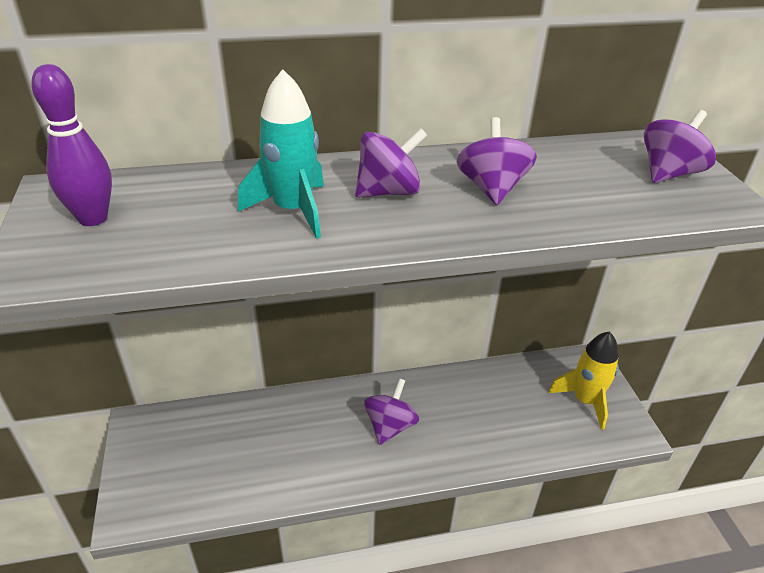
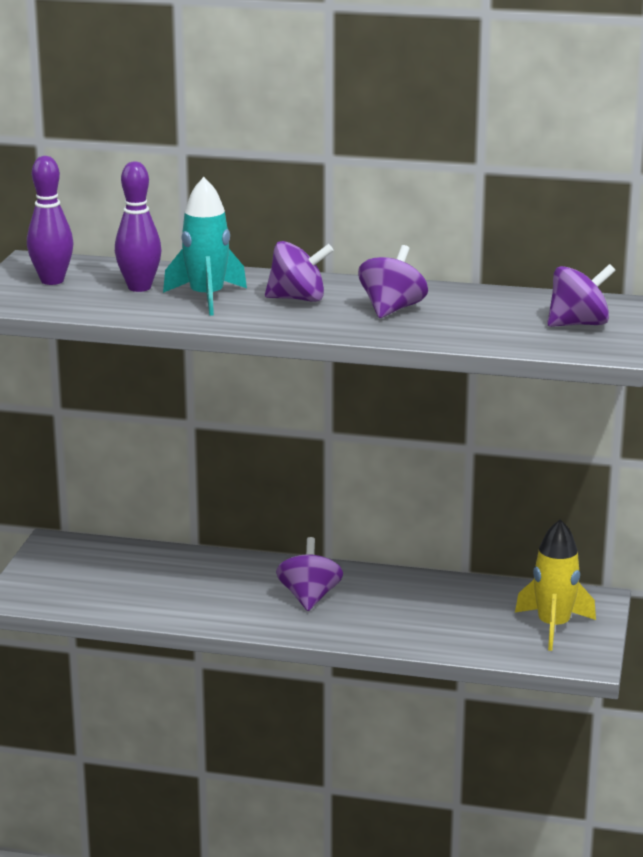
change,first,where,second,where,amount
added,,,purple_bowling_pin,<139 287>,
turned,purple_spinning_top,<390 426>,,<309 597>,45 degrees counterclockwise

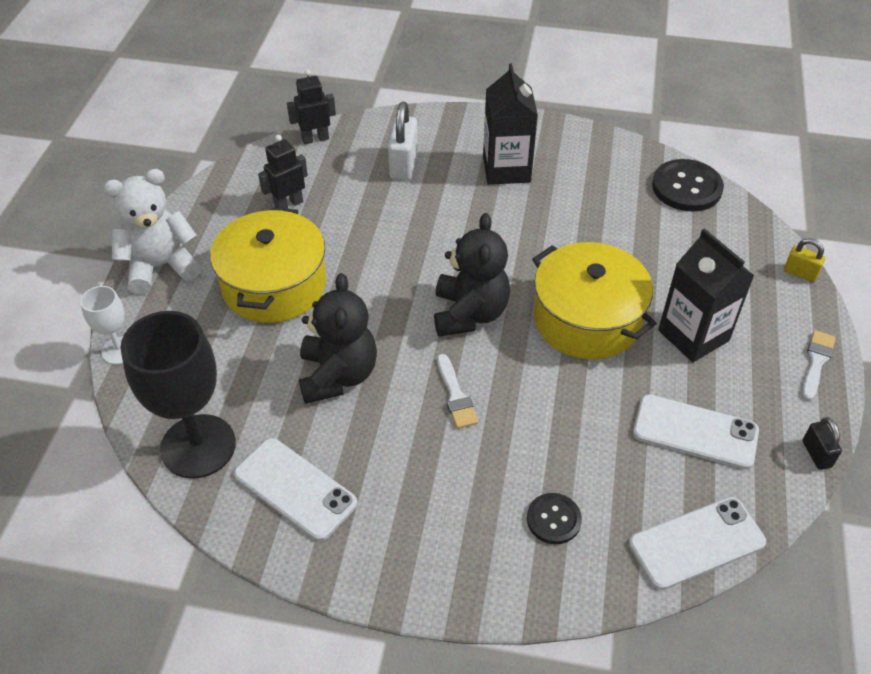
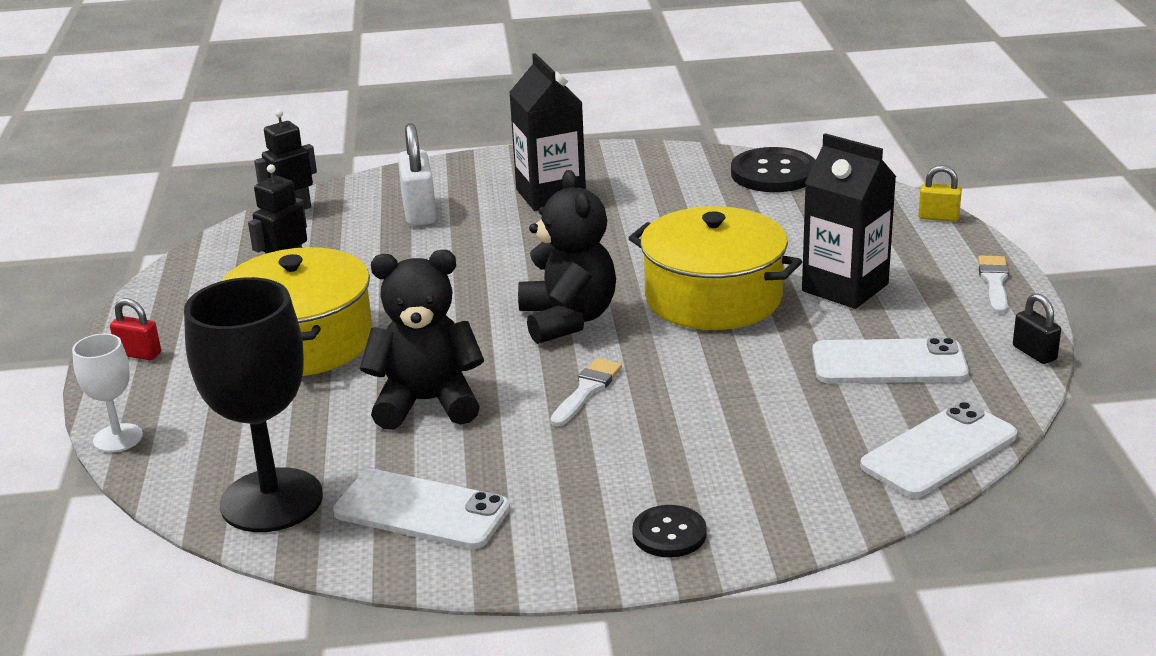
change,first,where,second,where,amount
moved,black_button,<553 519>,,<669 534>,
replaced,white_teddy_bear,<161 266>,red_padlock,<139 354>,
turned,black_teddy_bear,<338 375>,,<427 403>,75 degrees counterclockwise
turned,white_brush,<456 396>,,<587 390>,120 degrees counterclockwise

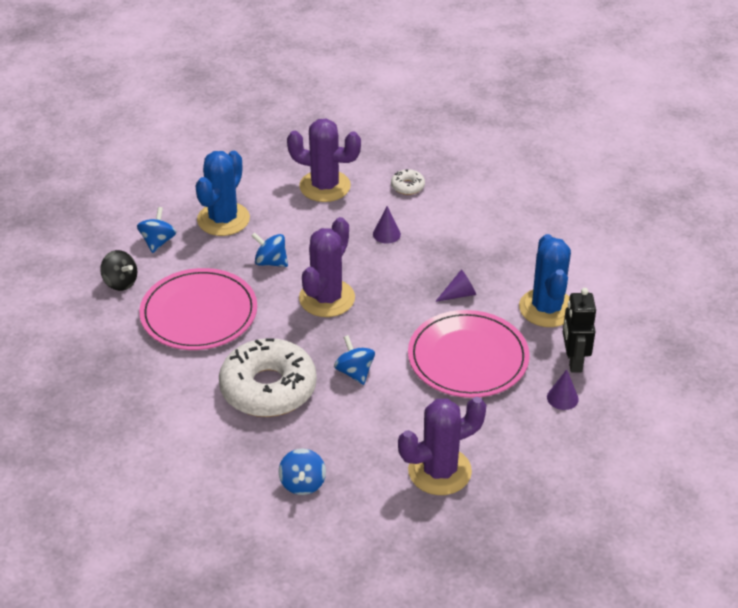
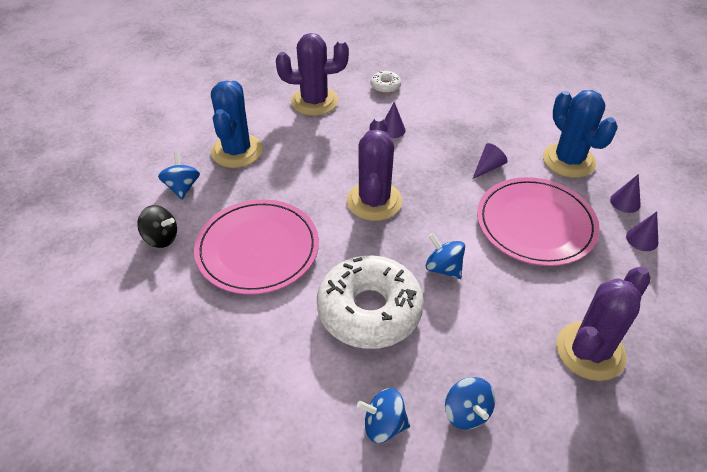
change,first,where,second,where,amount
moved,blue_spinning_top,<271 262>,,<384 425>,
replaced,black_robot,<573 361>,purple_cone,<625 202>,

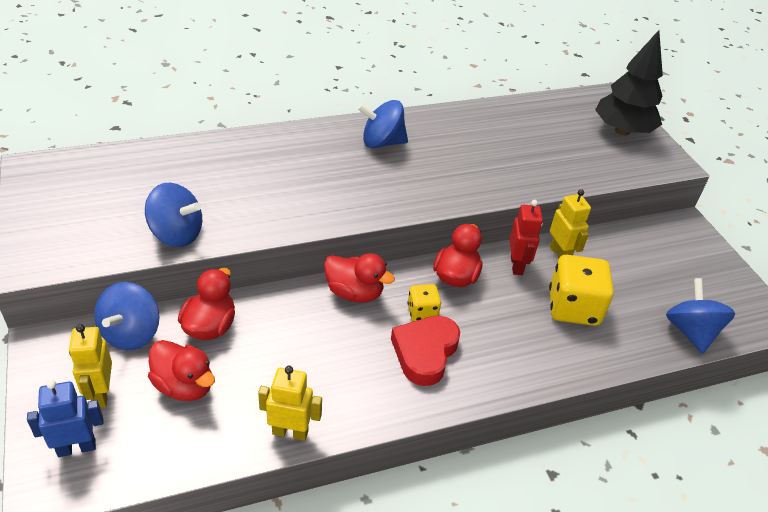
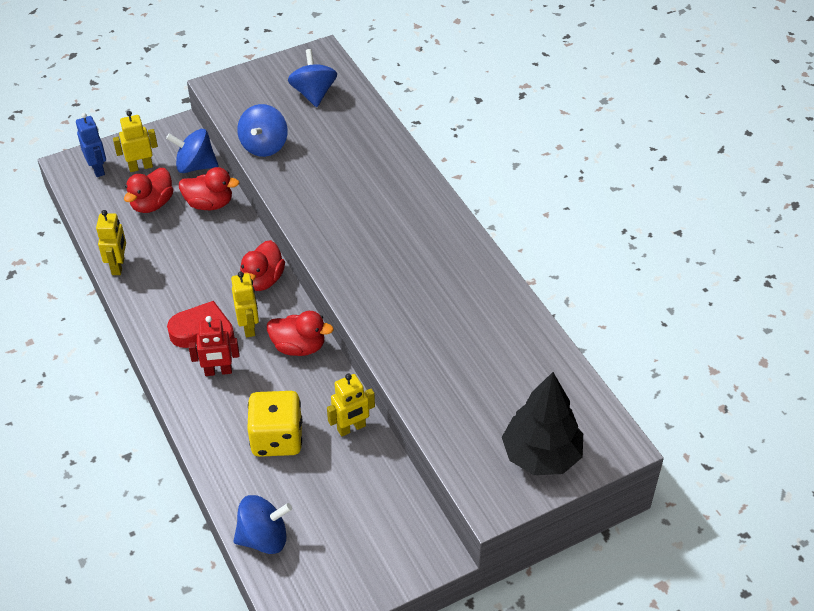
change,first,where,second,where,amount
moved,blue_spinning_top,<382 142>,,<313 94>,
moved,red_robot,<517 265>,,<218 371>,
replaced,yellow_dice,<422 312>,yellow_robot,<249 327>,

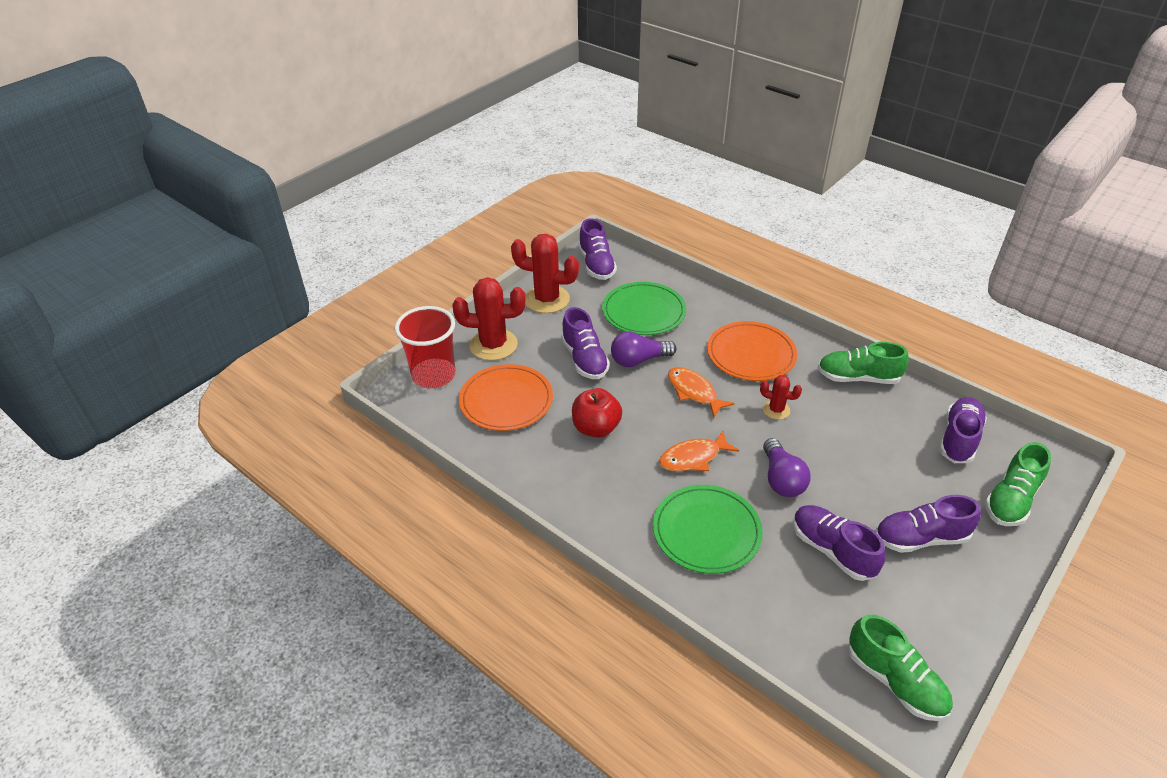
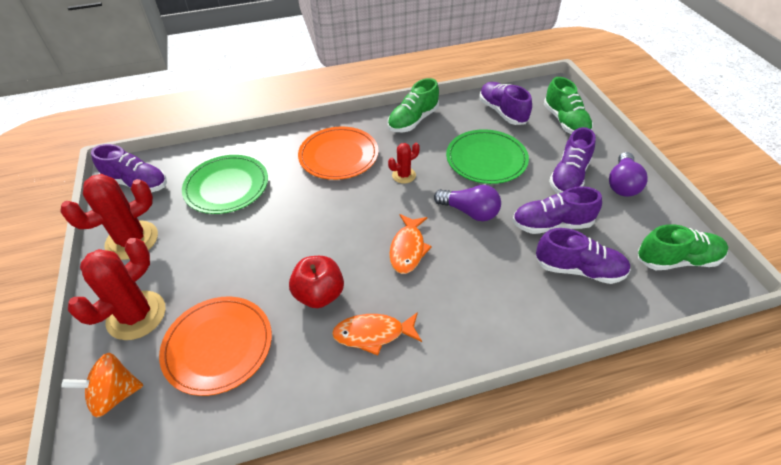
change,first,where,second,where,amount
moved,purple_shoe,<584 359>,,<579 269>,
moved,purple_light_bulb,<638 360>,,<622 184>,
moved,green_plate,<706 531>,,<486 159>,
moved,orange_fish,<694 392>,,<373 334>,
replaced,red_cup,<433 375>,orange_spinning_top,<114 395>,

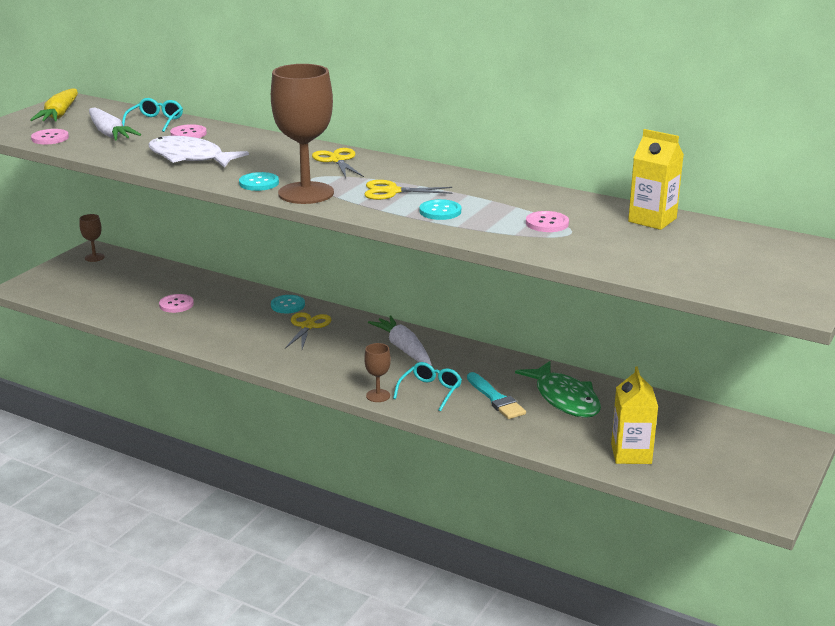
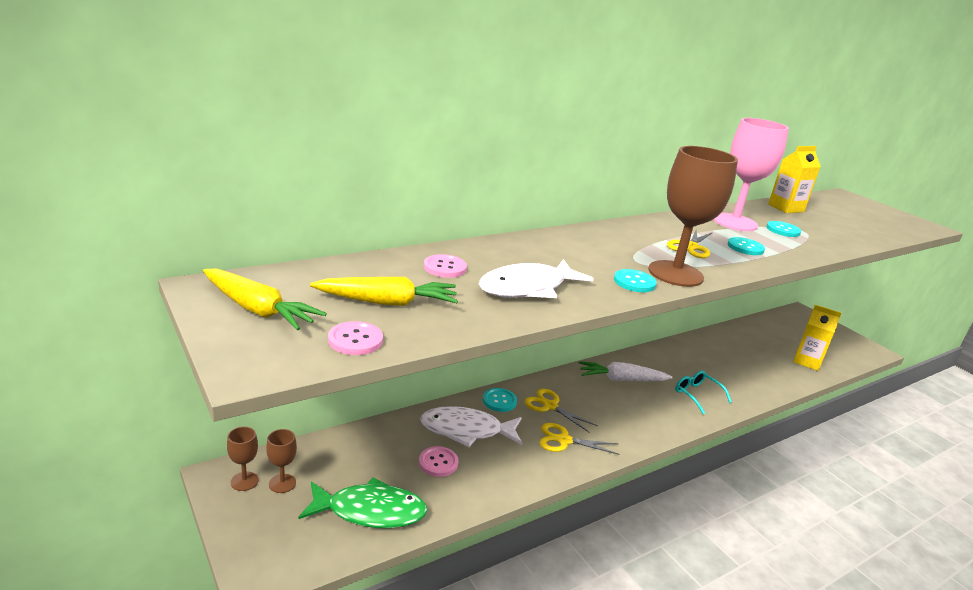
change,first,where,second,where,amount
removed,turquoise_glasses,<155 122>,,,
removed,turquoise_brush,<496 399>,,,
added,,,white_fish,<466 430>,
added,,,pink_goblet,<734 222>,
moved,yellow_scissors,<337 160>,,<563 440>,
moved,brown_goblet,<378 396>,,<282 483>,
moved,green_fish,<564 399>,,<370 511>,
recoloured,white_carrot,<109 133>,yellow_carrot,<388 302>,
recoloured,pink_button,<547 223>,turquoise_button,<783 230>,

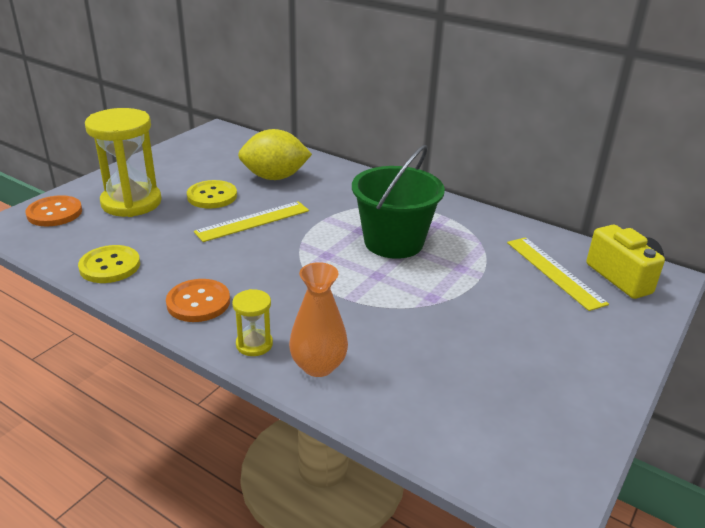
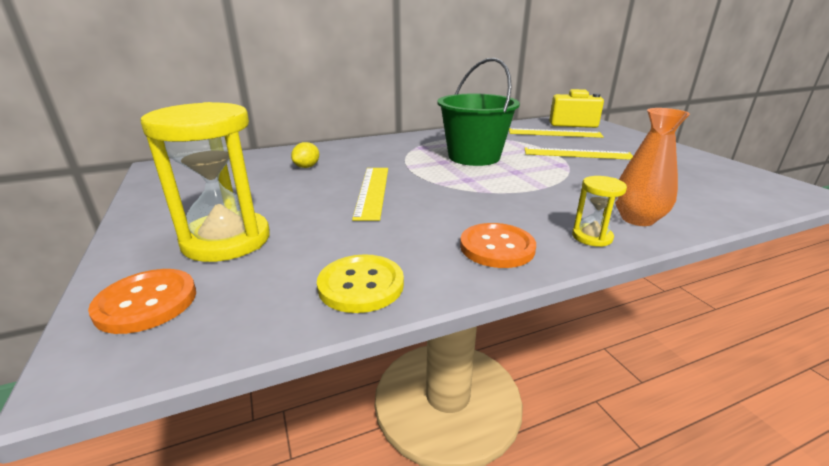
change,first,where,second,where,amount
removed,yellow_button,<212 196>,,,
added,,,yellow_ruler,<577 154>,
resized,yellow_lemon,<275 177>,,<307 167>,x0.47

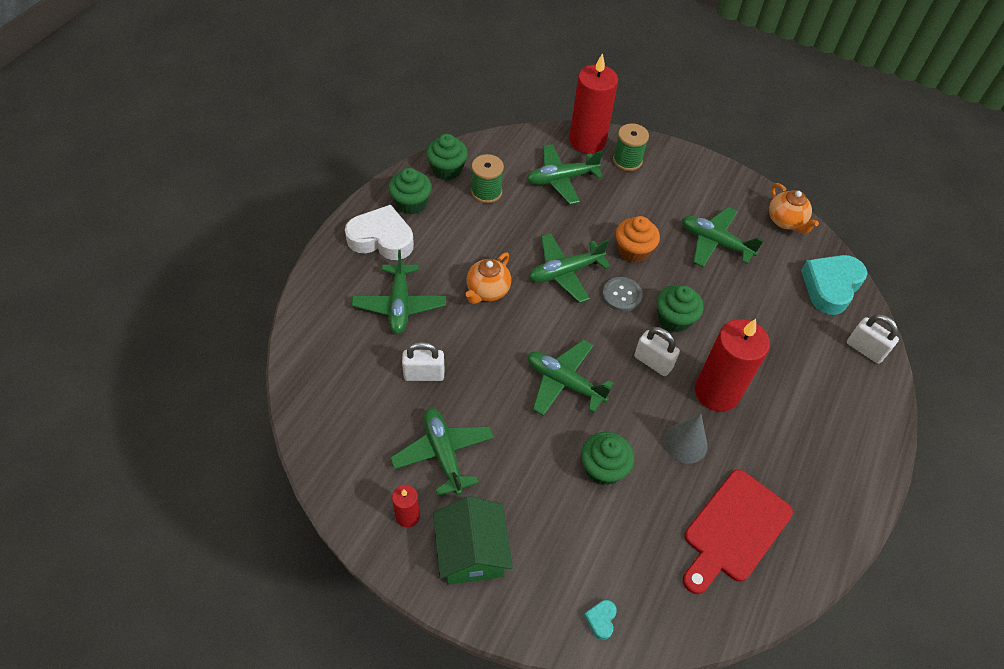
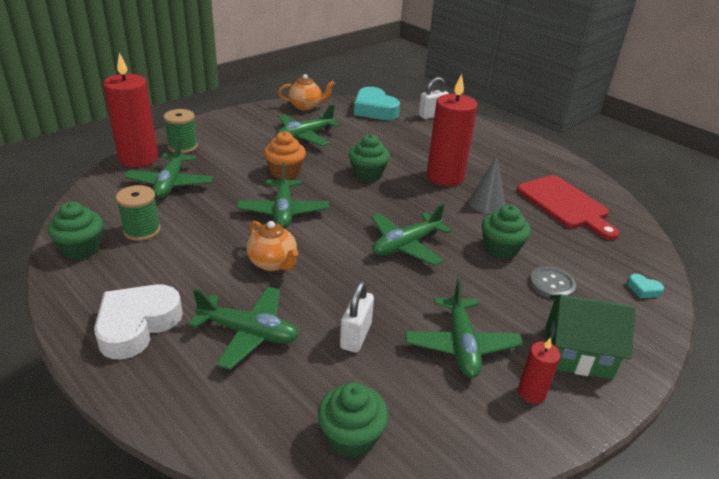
change,first,where,second,where,amount
removed,white_padlock,<653 362>,,,
moved,green_cupcake,<411 203>,,<351 437>,
moved,grey_button,<621 295>,,<552 284>,
turned,green_plane,<443 454>,,<461 345>,90 degrees counterclockwise

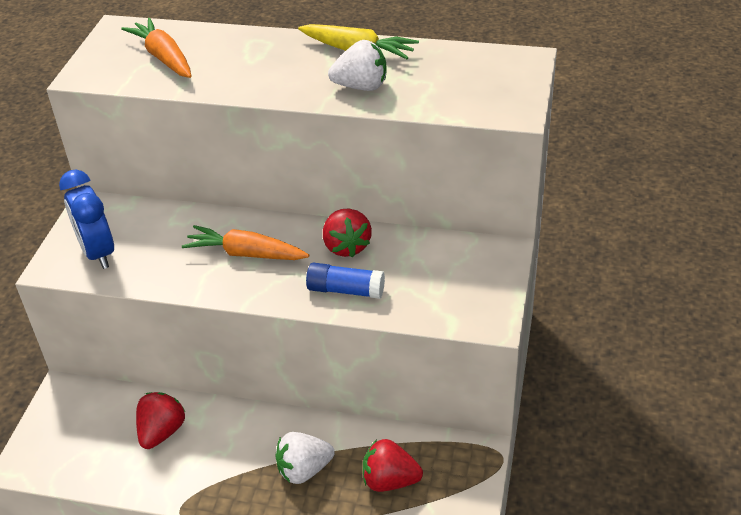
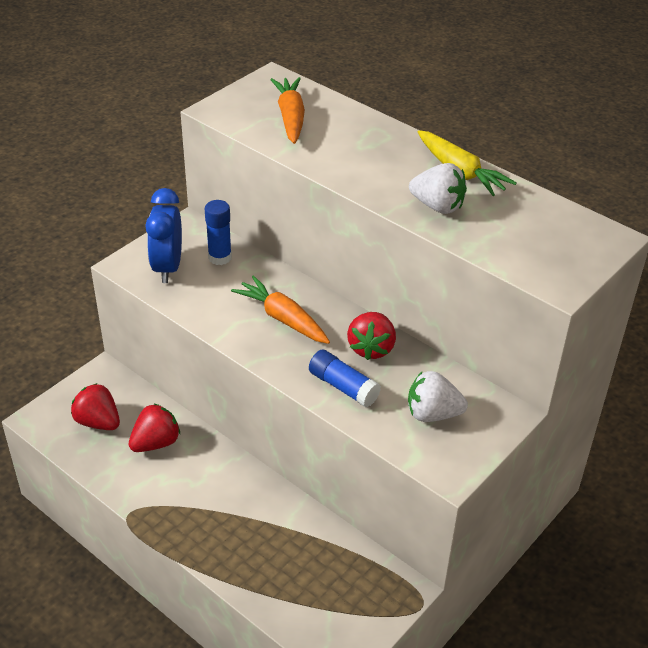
change,first,where,second,where,amount
added,,,blue_glue_stick,<220 257>,
moved,white_strawberry,<304 470>,,<432 414>,
moved,red_strawberry,<390 480>,,<98 422>,

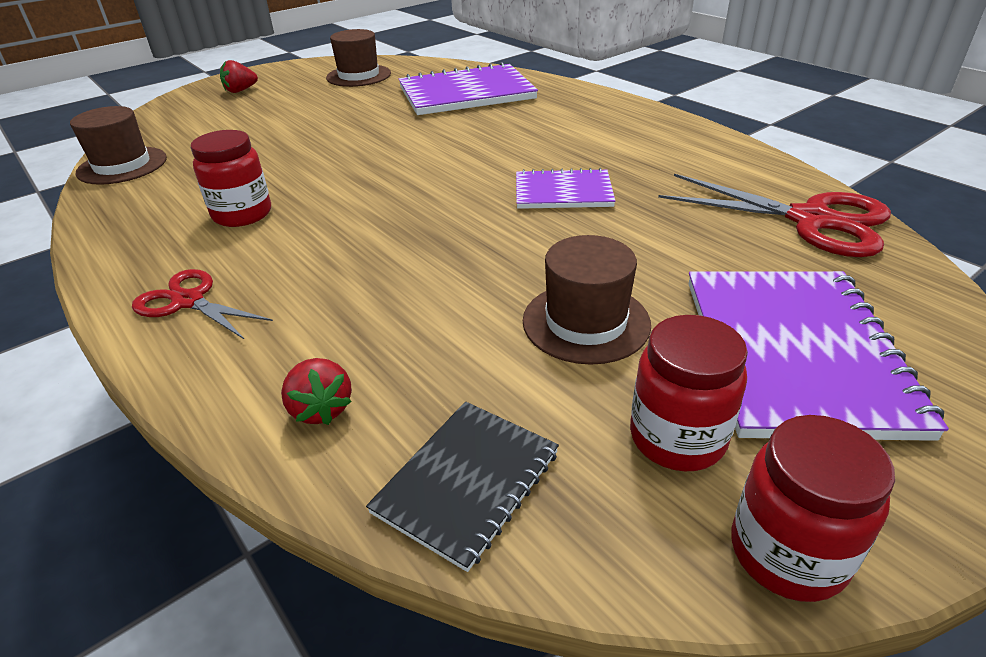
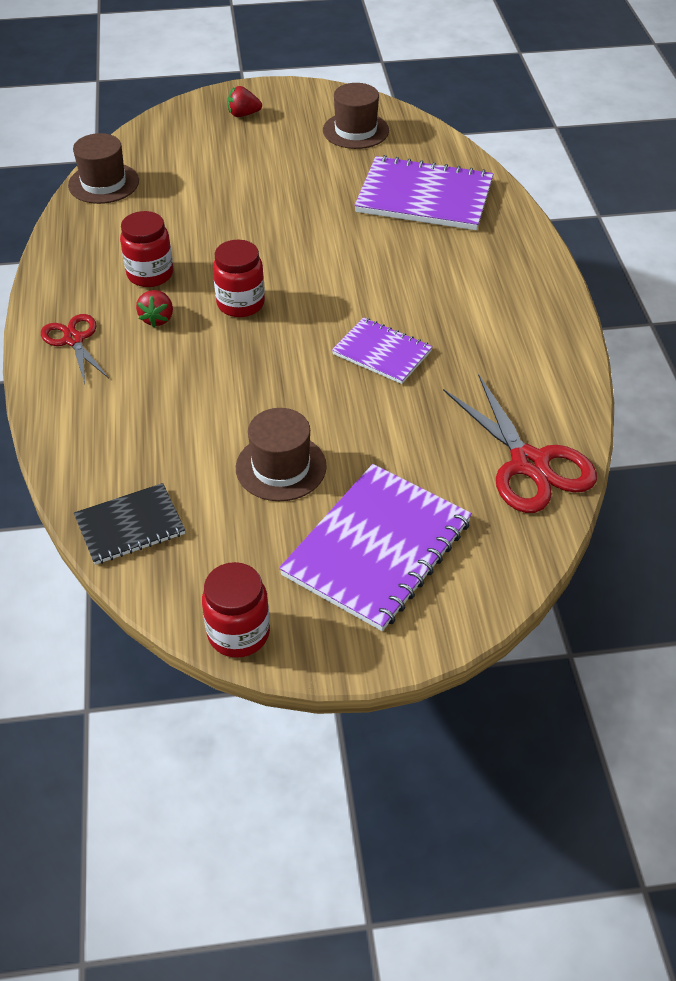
change,first,where,second,where,amount
moved,red_strawberry,<321 409>,,<157 319>,
moved,red_jar,<677 438>,,<240 304>,

